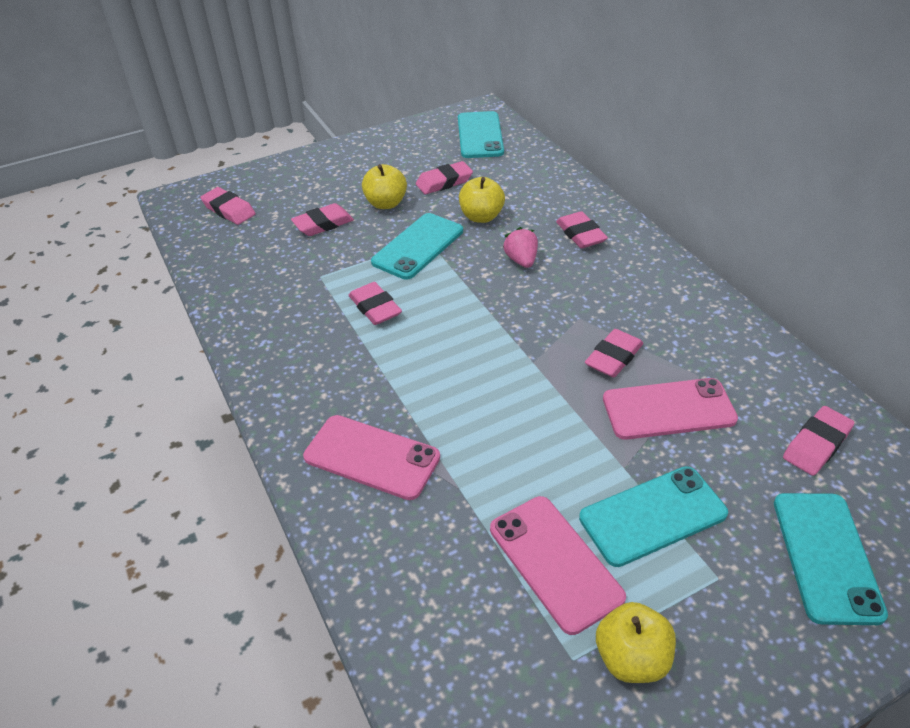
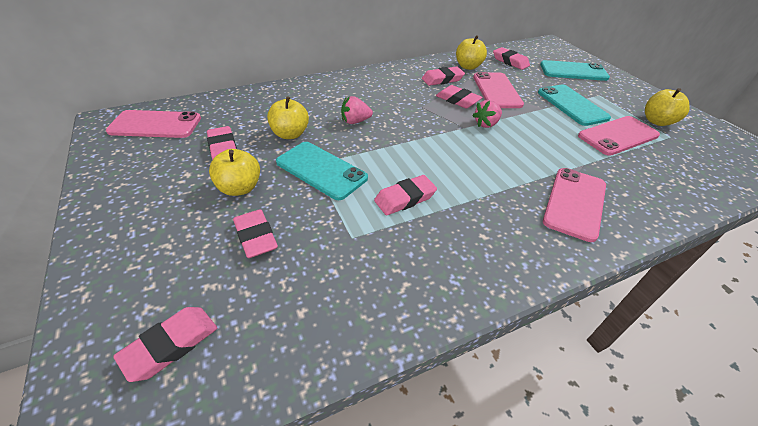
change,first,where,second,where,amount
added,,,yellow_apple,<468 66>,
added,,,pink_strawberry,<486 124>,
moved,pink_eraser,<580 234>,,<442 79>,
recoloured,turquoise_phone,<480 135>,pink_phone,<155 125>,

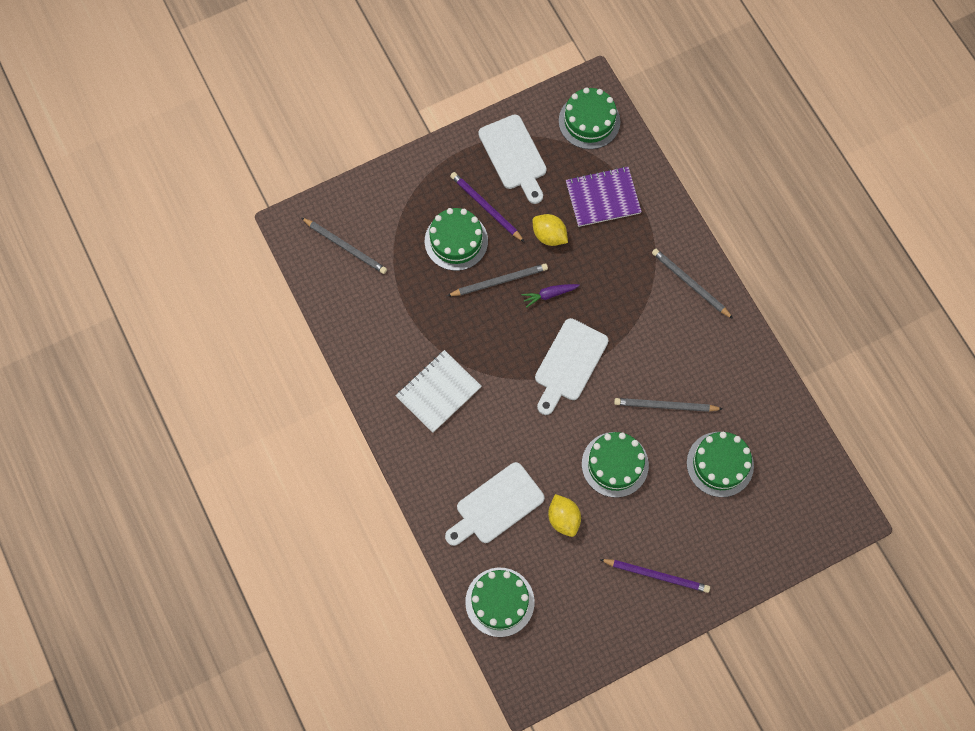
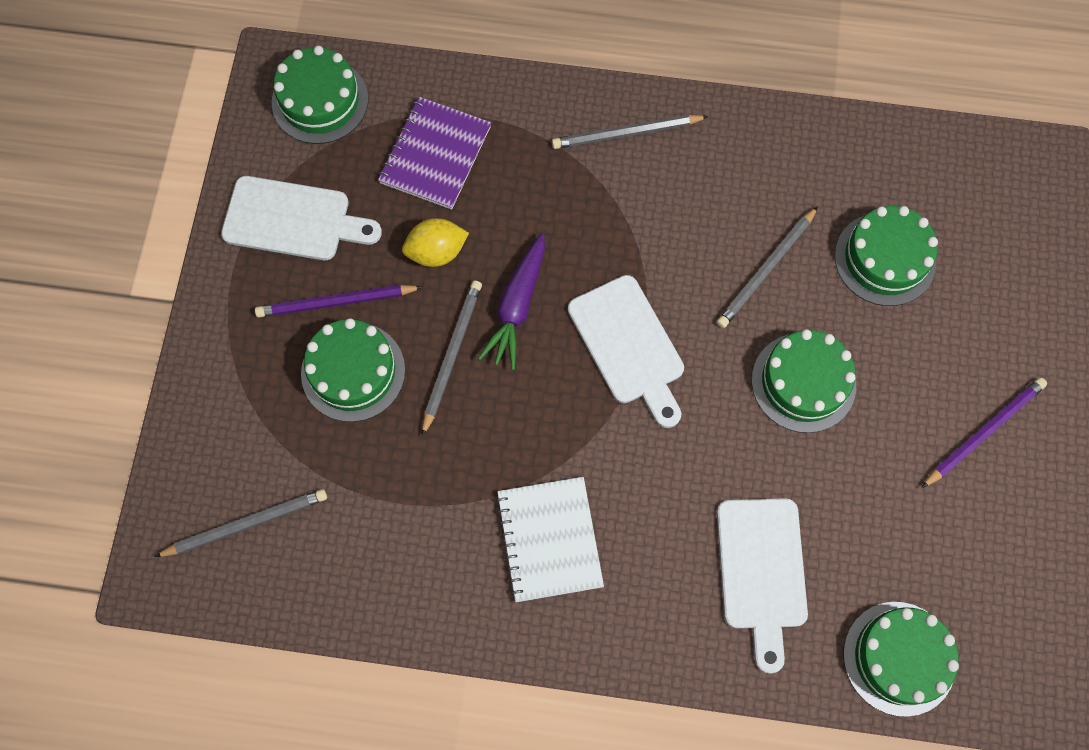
change,first,where,second,where,amount
removed,yellow_lemon,<563 518>,,,
resized,purple_carrot,<549 294>,,<517 306>,x1.57

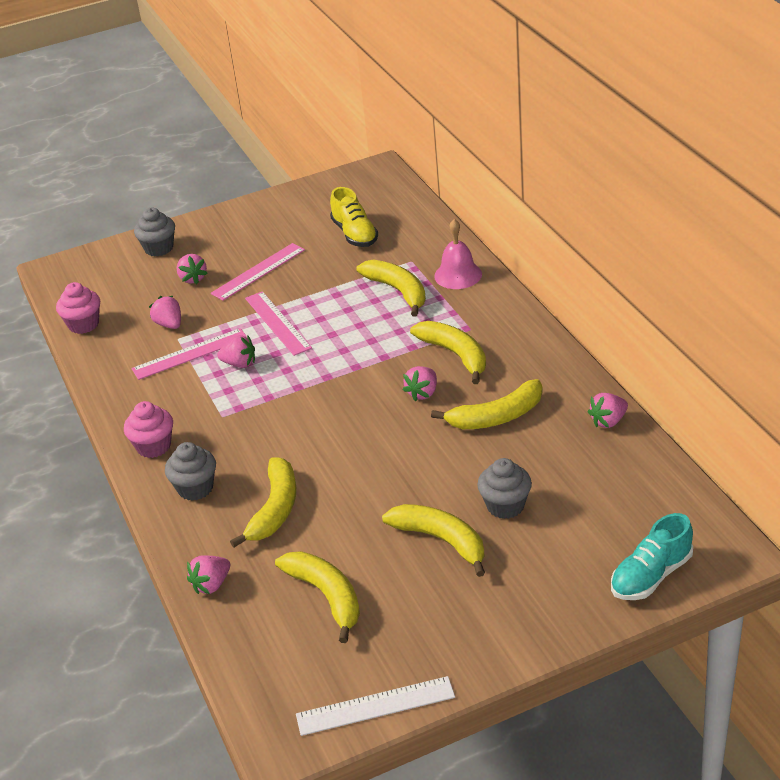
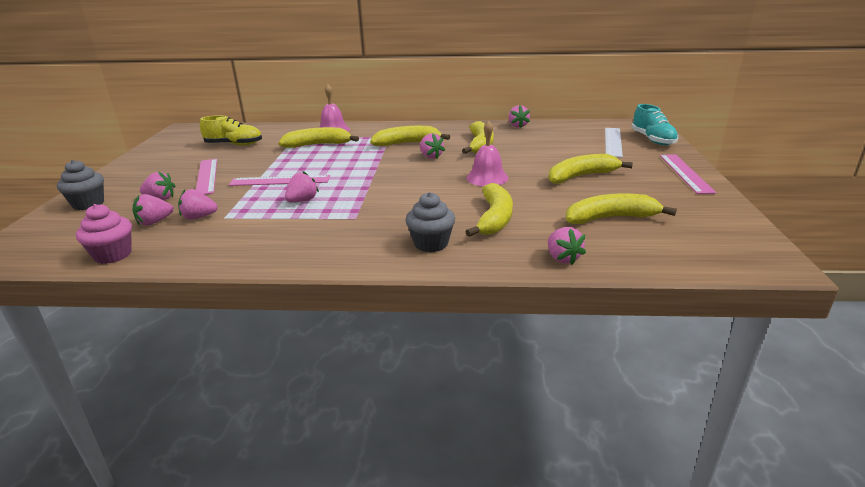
change,first,where,second,where,amount
removed,pink_cupcake,<153 446>,,,
removed,grey_cupcake,<505 506>,,,
added,,,pink_strawberry,<154 222>,
added,,,pink_bell,<487 178>,
moved,pink_ruler,<190 354>,,<685 173>,
moved,white_ruler,<375 706>,,<612 142>,
turned,yellow_banana,<275 509>,,<494 218>,60 degrees clockwise

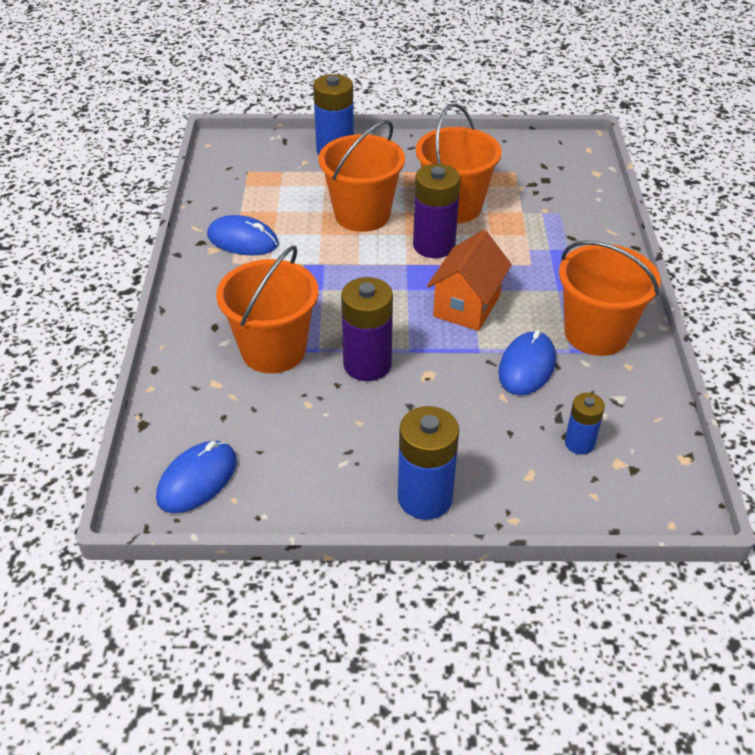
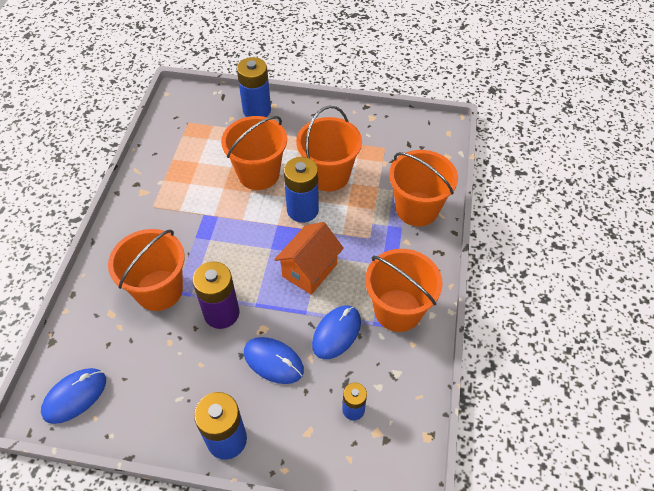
change,first,where,second,where,amount
added,,,orange_bucket,<417 209>,
moved,blue_mouse,<242 240>,,<273 361>,
recoloured,purple_battery,<434 245>,blue_battery,<302 210>,

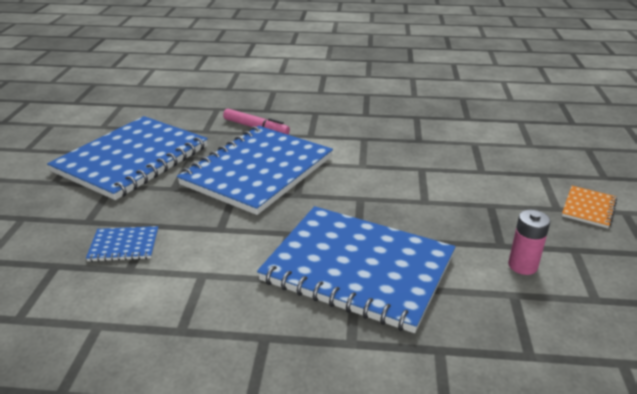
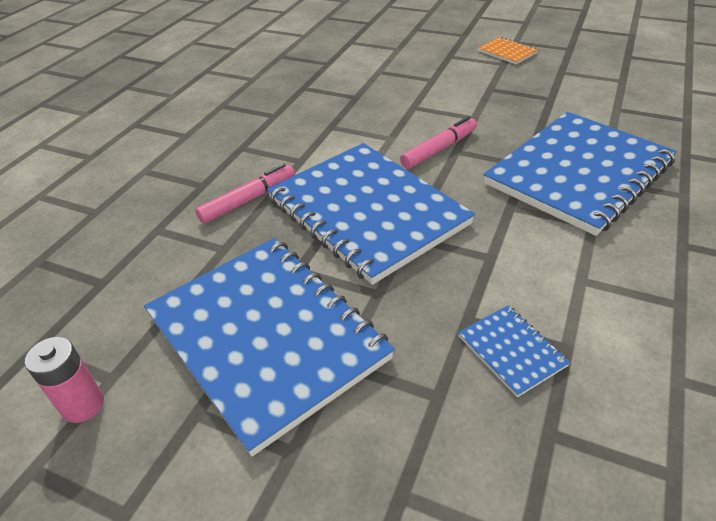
change,first,where,second,where,amount
added,,,pink_marker,<438 149>,
moved,pink_battery,<522 265>,,<83 405>,
turned,blue_notebook,<124 245>,,<511 351>,45 degrees counterclockwise

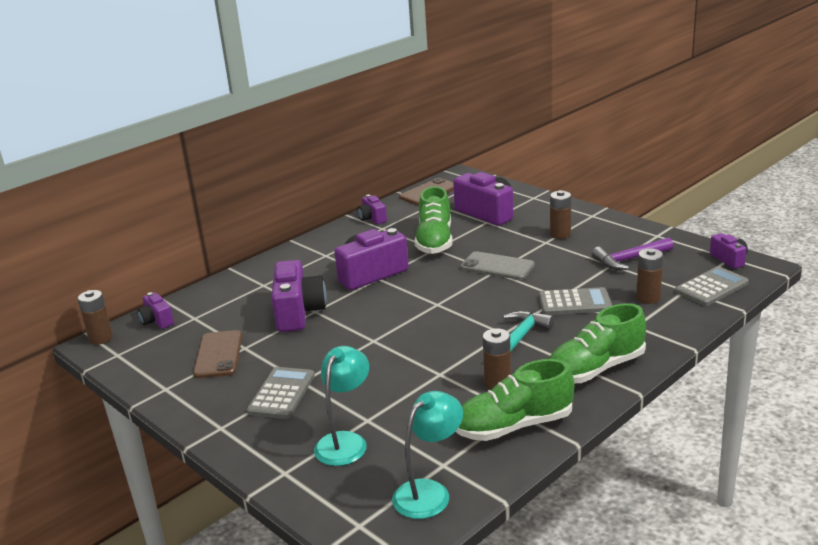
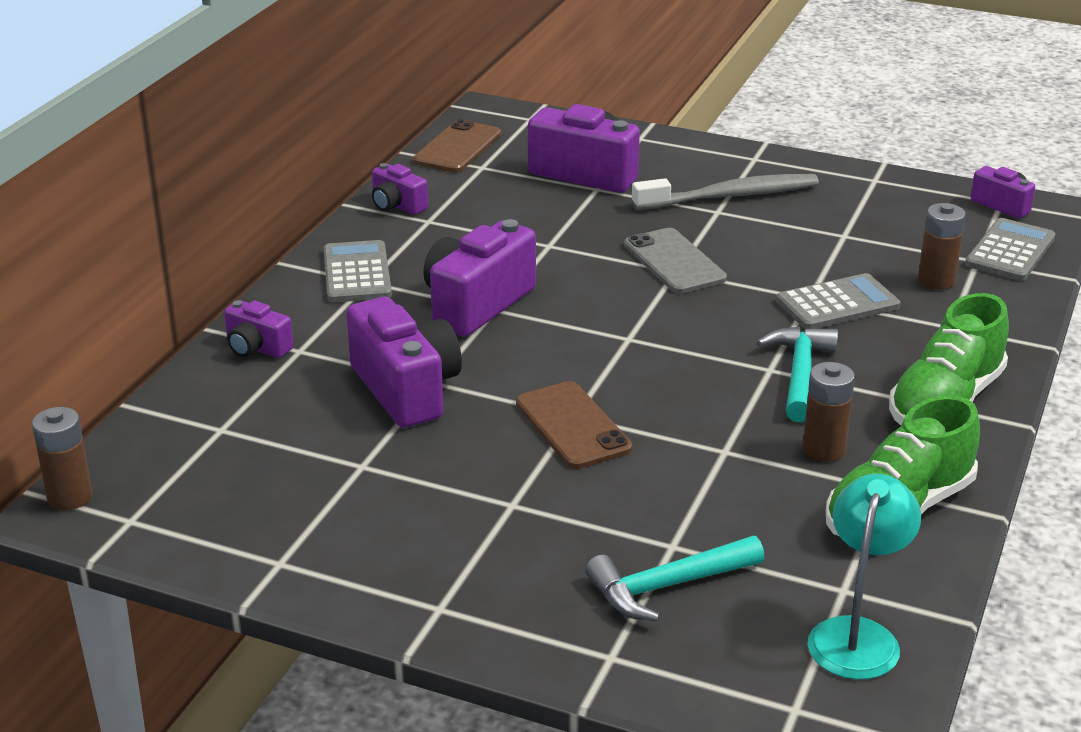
change,first,where,second,where,amount
removed,green_shoe,<435 241>,,,
removed,purple_hammer,<629 260>,,,
moved,purple_camera,<157 321>,,<256 348>,
moved,brown_phone,<218 355>,,<572 426>,
moved,grey_calculator,<281 393>,,<357 273>,
replaced,turquoise_lamp,<345 441>,turquoise_hammer,<667 586>,
replaced,brown_battery,<560 235>,grey_toothbrush,<730 196>,
turned,grey_phone,<497 266>,,<674 262>,60 degrees clockwise

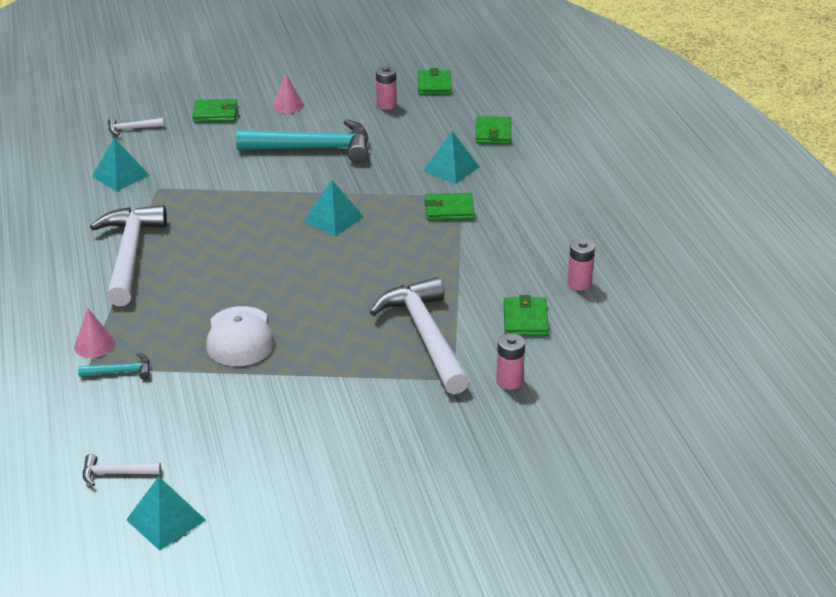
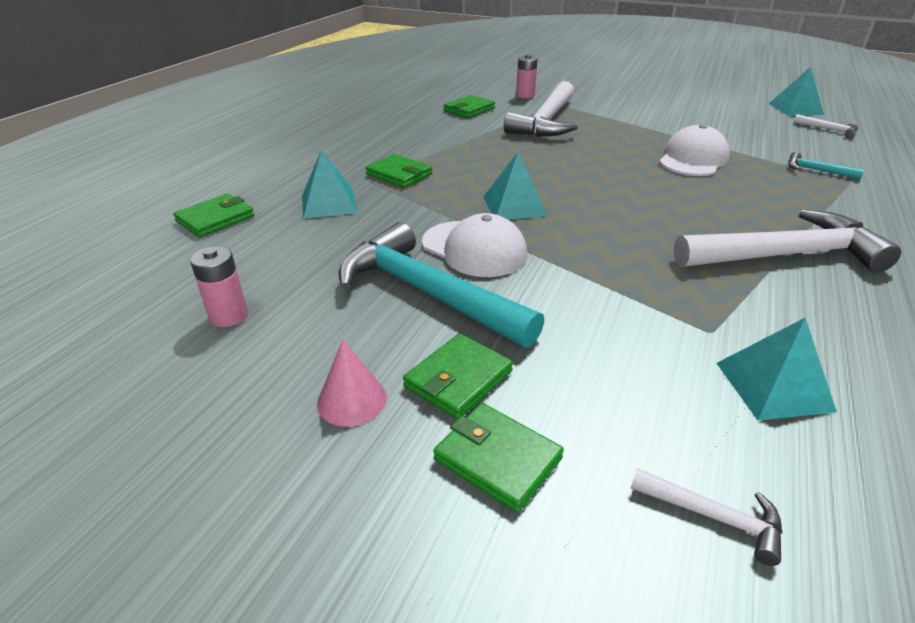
change,first,where,second,where,amount
removed,pink_cone,<94 344>,,,
removed,pink_battery,<579 283>,,,
added,,,white_cap,<474 249>,
moved,green_wallet,<434 85>,,<458 379>,
turned,white_hammer,<130 255>,,<785 255>,135 degrees counterclockwise

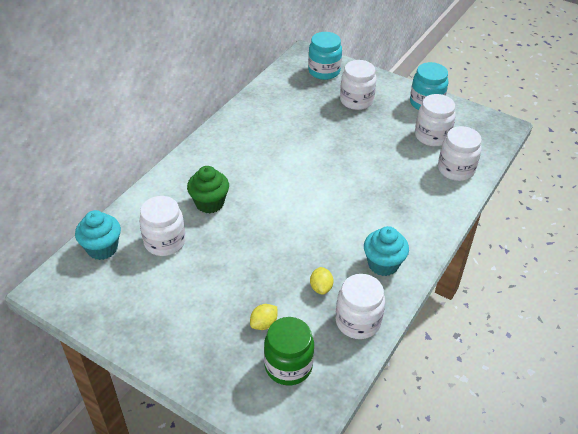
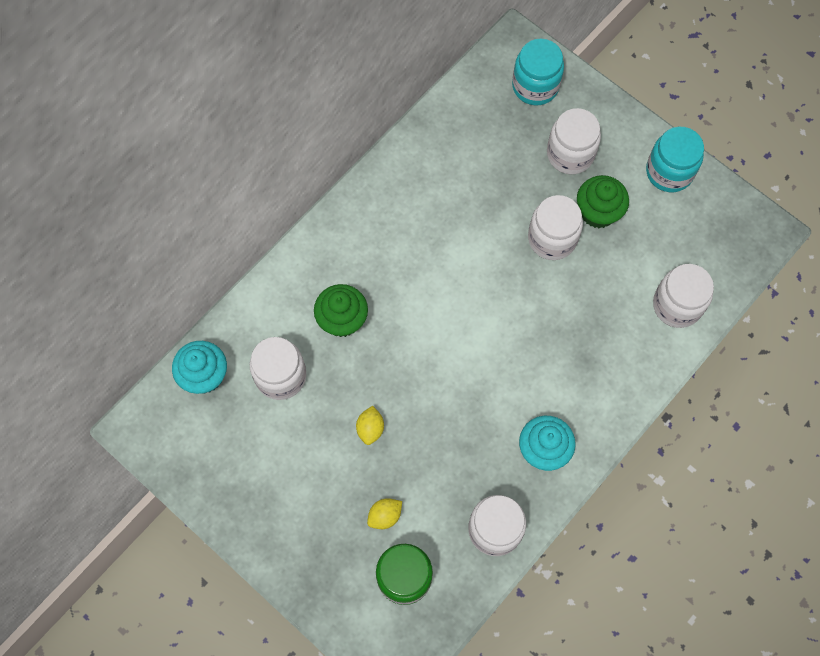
change,first,where,second,where,amount
added,,,green_cupcake,<598 212>,
moved,yellow_lemon,<321 287>,,<370 429>,
moved,white_jar,<432 136>,,<552 238>,

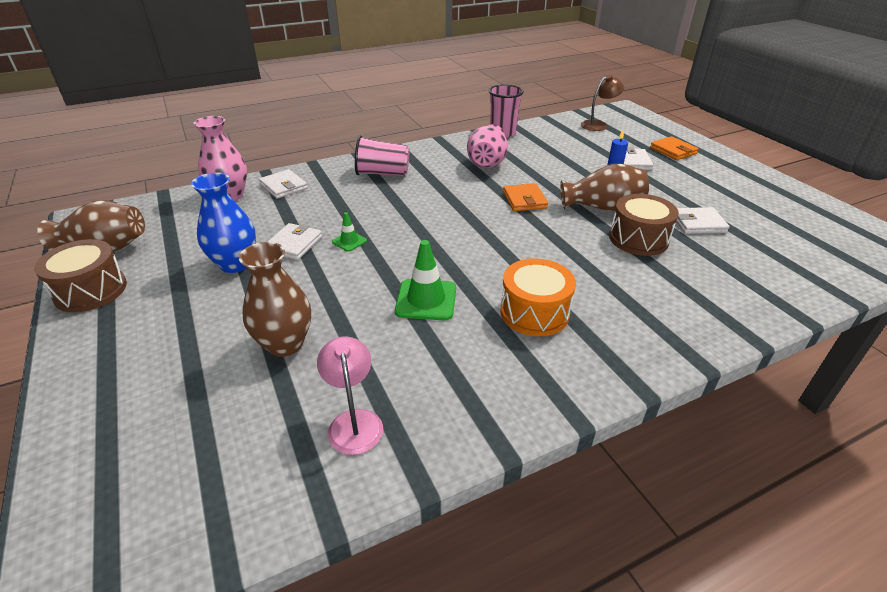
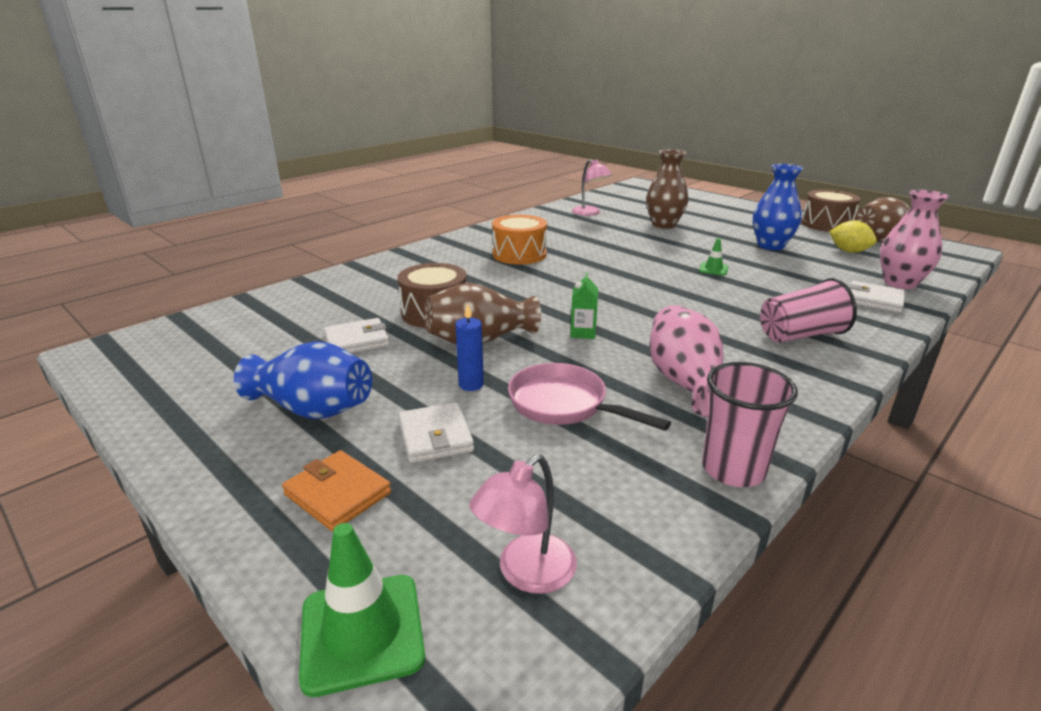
change,first,where,second,where,amount
removed,white_wallet,<294 244>,,,
added,,,blue_vase,<313 409>,
added,,,pink_pan,<564 405>,
added,,,yellow_lemon,<848 251>,
moved,green_traffic_cone,<426 300>,,<362 632>,
replaced,orange_wallet,<524 200>,green_carton,<583 333>,
recoloured,brown_lamp,<598 125>,pink_lamp,<526 573>,

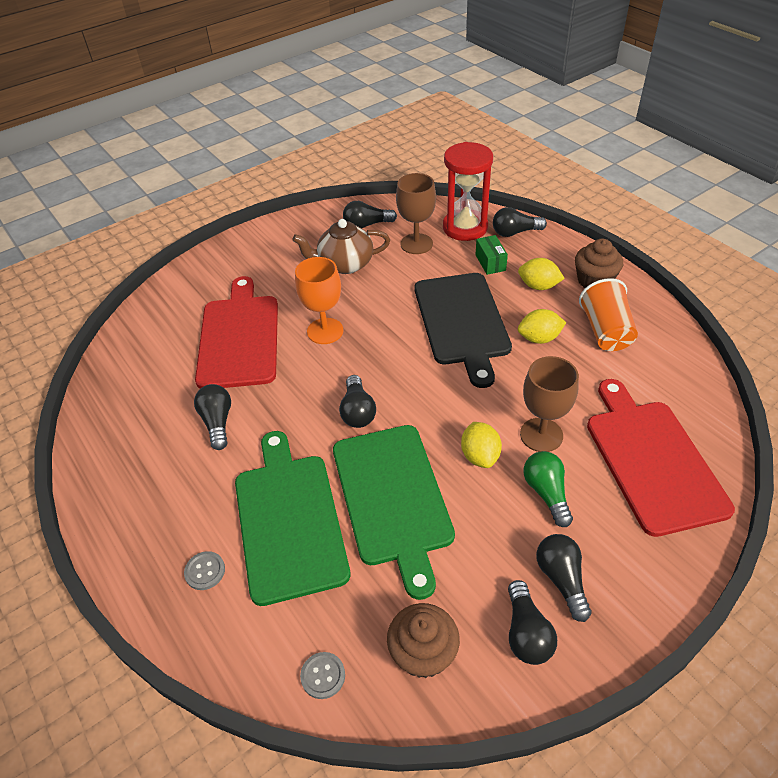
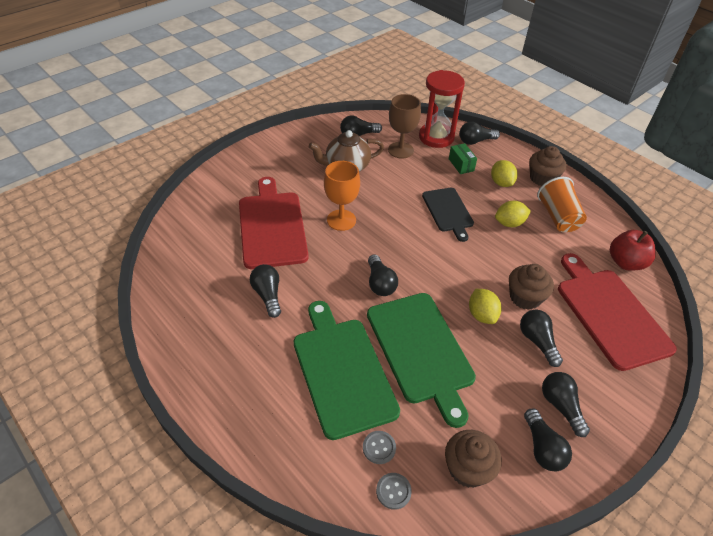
change,first,where,second,where,amount
added,,,red_apple,<625 262>,
moved,grey_button,<205 571>,,<379 448>,
replaced,brown_goblet,<541 435>,brown_cupcake,<525 297>,
recoloured,green_light_bulb,<546 493>,black_light_bulb,<537 341>,
turned,yellow_lemon,<538 286>,,<501 183>,60 degrees clockwise
resized,black_cutting_board,<462 322>,,<448 211>,x0.61

